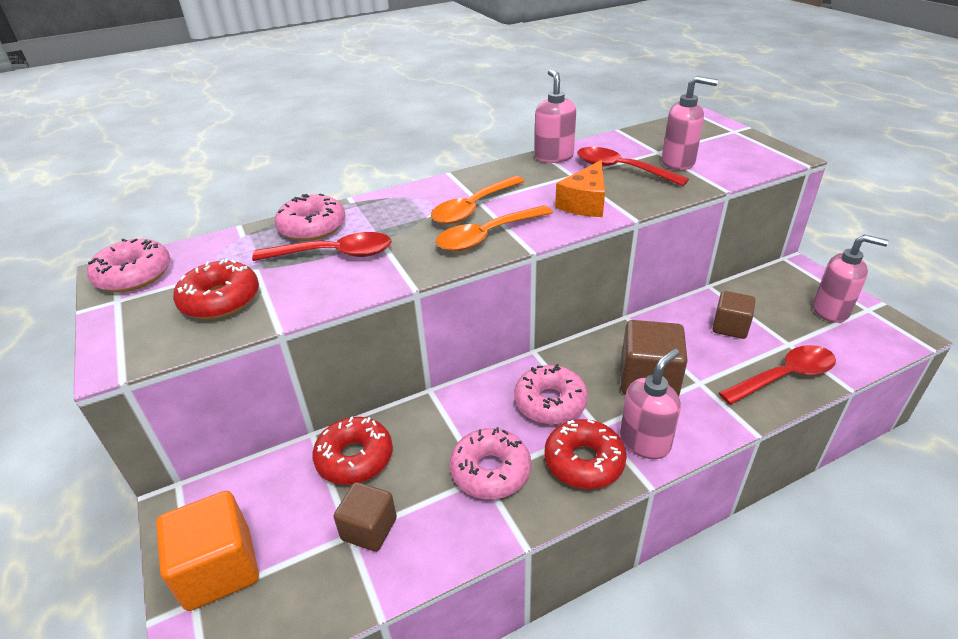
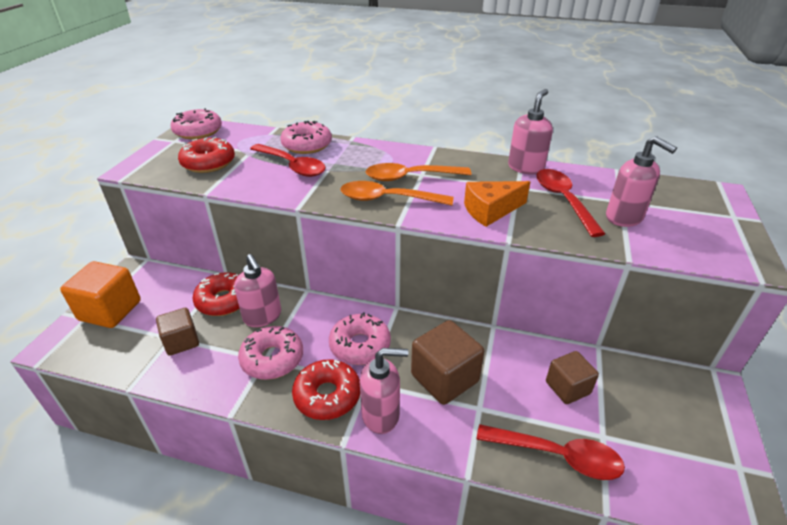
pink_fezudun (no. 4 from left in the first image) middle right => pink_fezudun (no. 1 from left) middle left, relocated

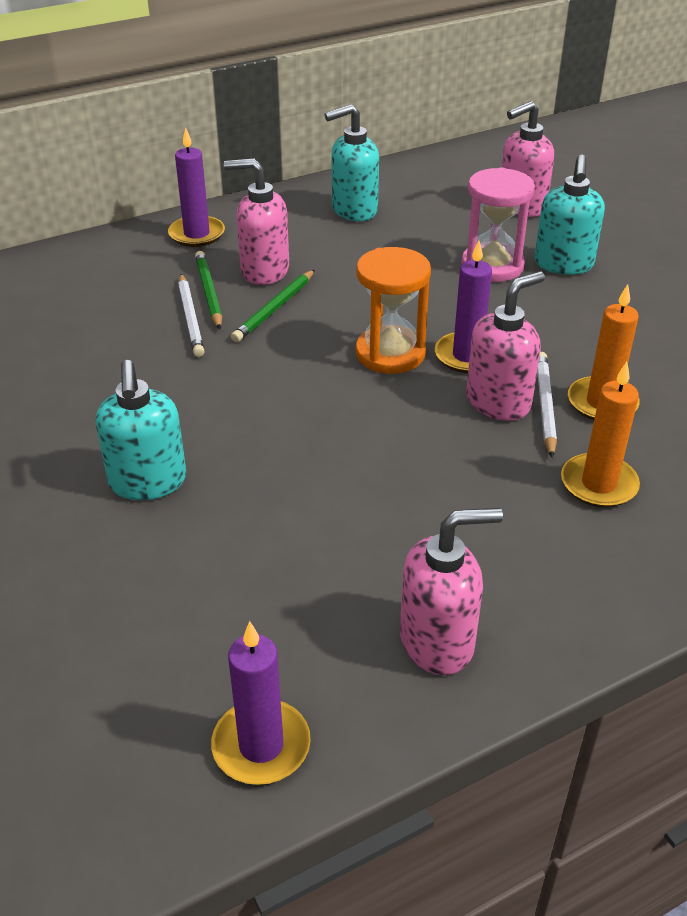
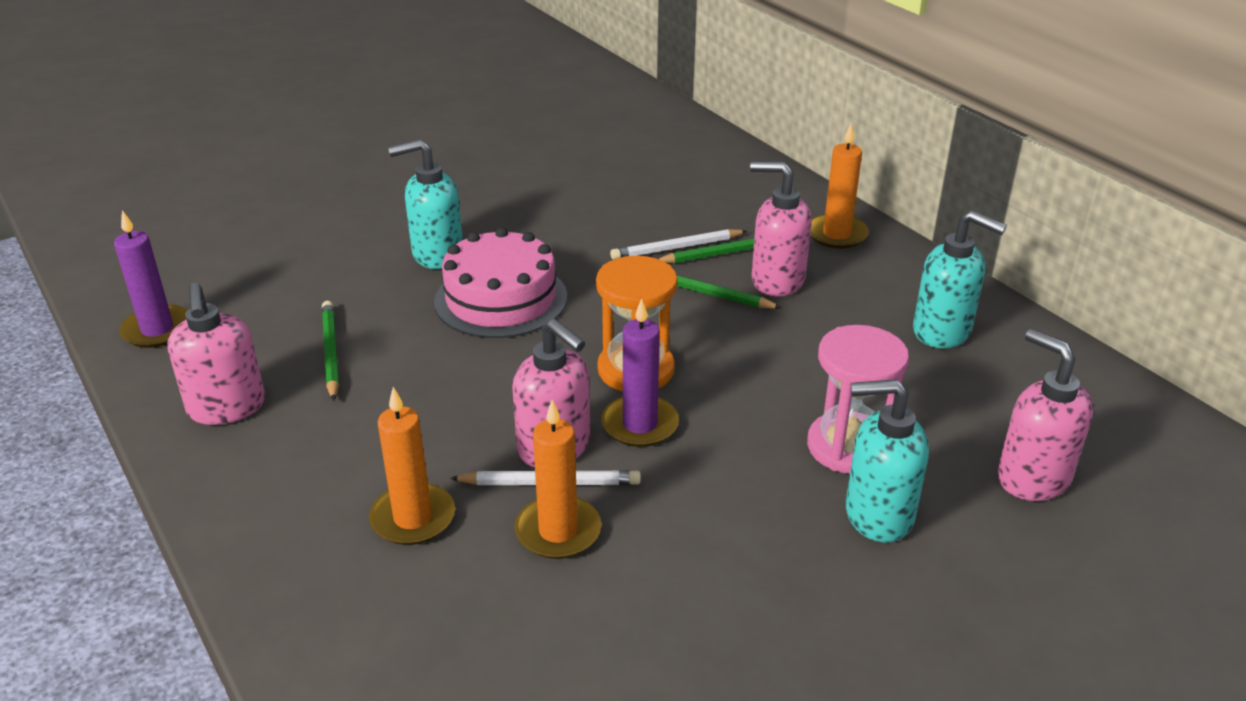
turquoise_fezudun (no. 2 from left in the first image) top centre => turquoise_fezudun (no. 3 from left) middle right, 150 degrees clockwise
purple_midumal (no. 1 from left) top left => orange_midumal (no. 3 from left) top right
pink_fezudun (no. 1 from left in the first image) top centre => pink_fezudun (no. 3 from left) top centre, 75 degrees counterclockwise
nothing => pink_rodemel centre
nothing => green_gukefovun (no. 1 from left) middle left

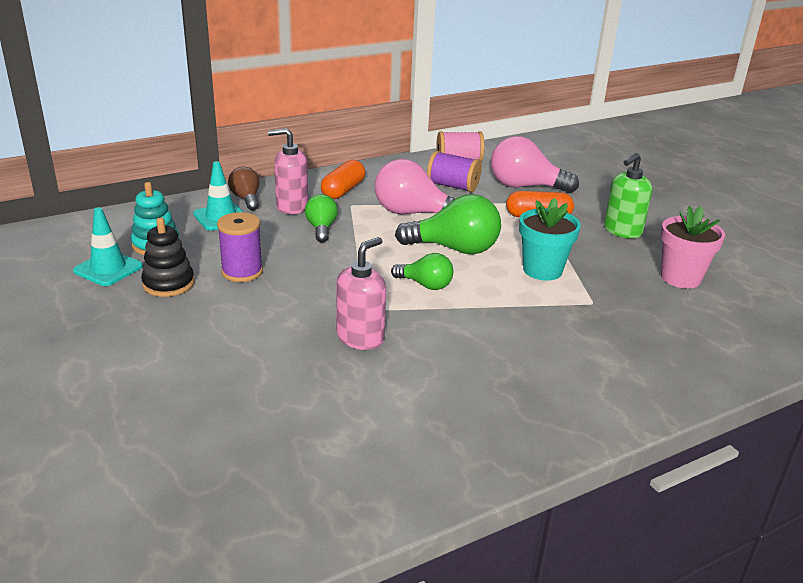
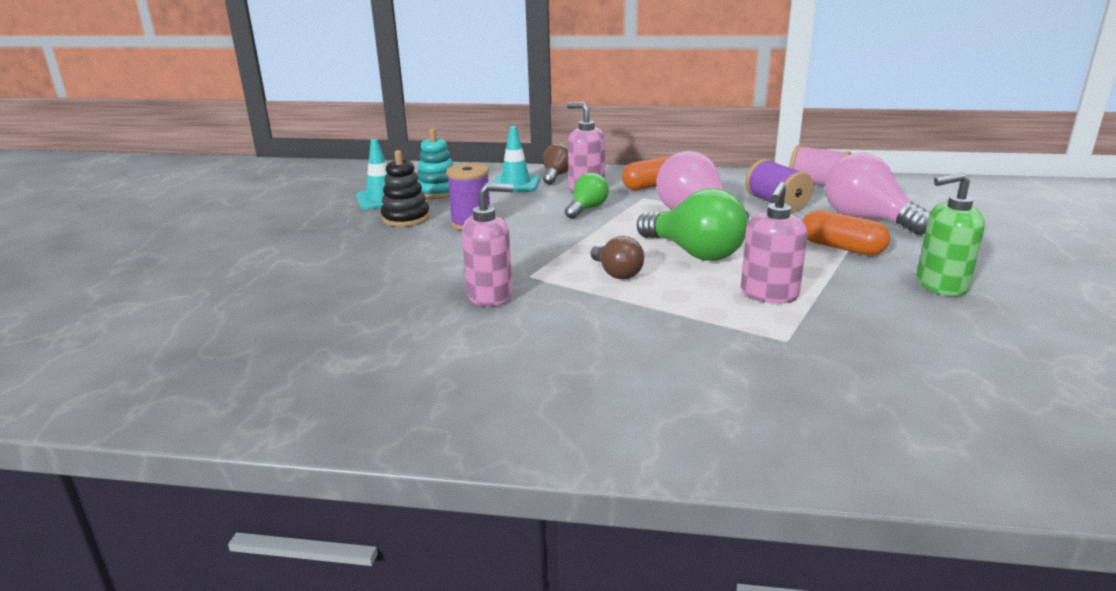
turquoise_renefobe middle right => pink_fezudun (no. 3 from left) middle right
pink_renefobe middle right => nothing
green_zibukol (no. 2 from left) centre => brown_zibukol (no. 2 from left) centre

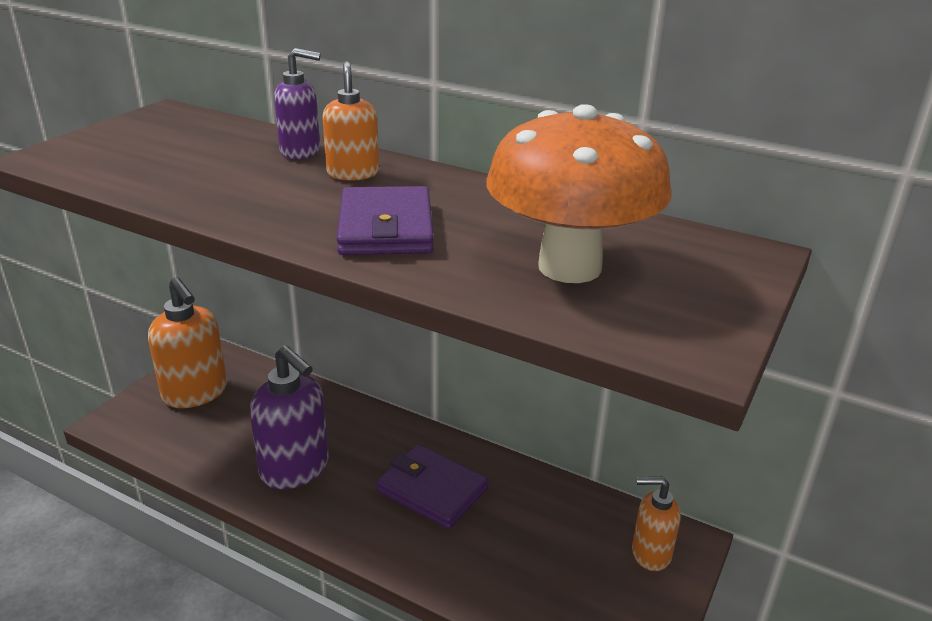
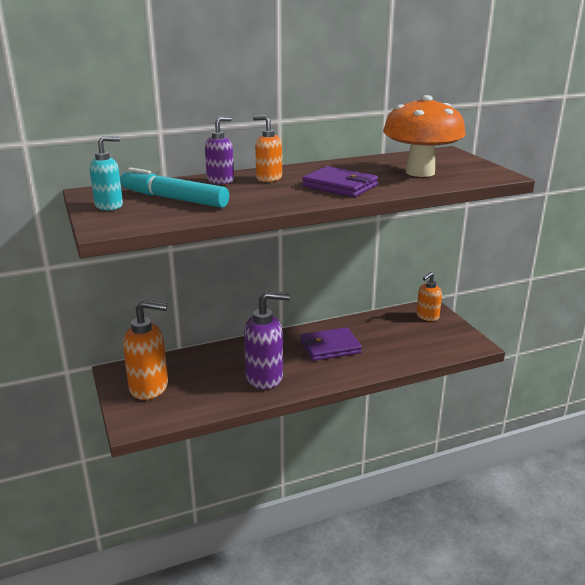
nothing => turquoise_fezudun top left
nothing => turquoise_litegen top left

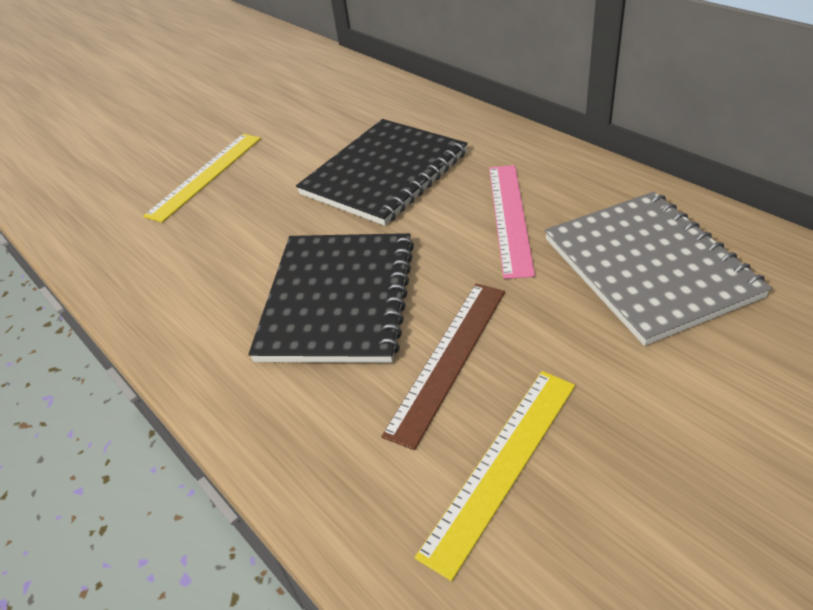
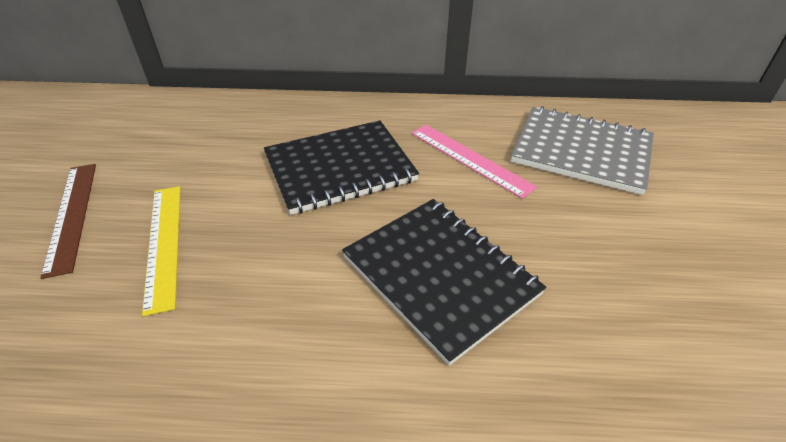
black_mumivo (no. 2 from left in the first image) top centre => black_mumivo (no. 1 from left) centre, 75 degrees clockwise
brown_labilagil centre => brown_labilagil middle left, relocated
yellow_labilagil (no. 2 from left) bottom centre => nothing

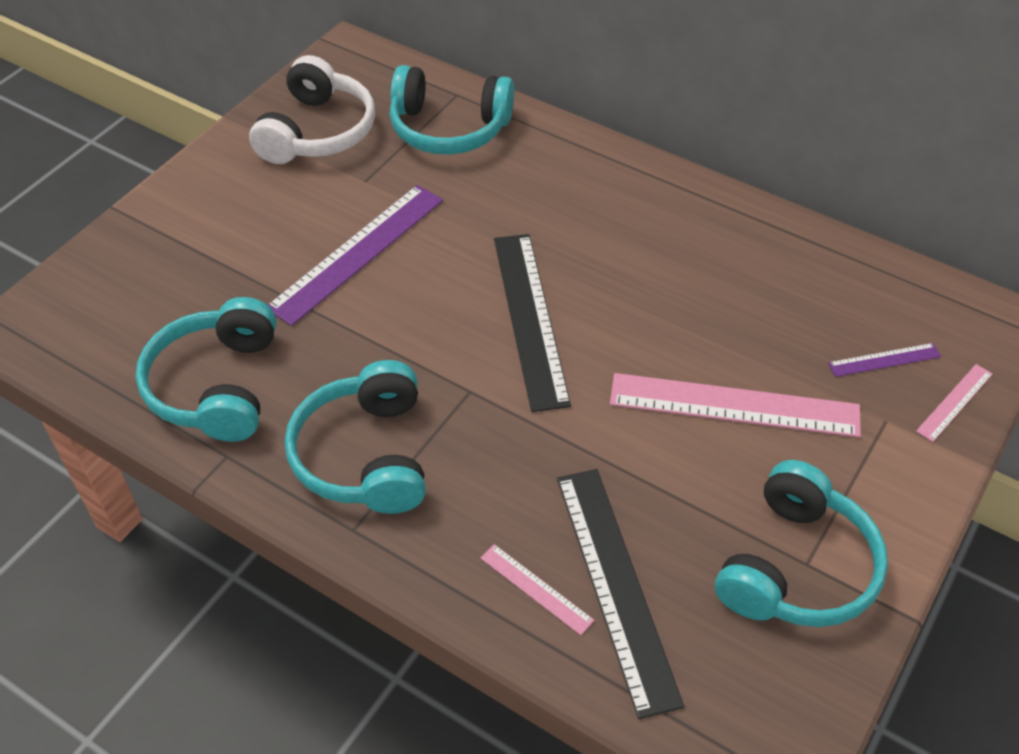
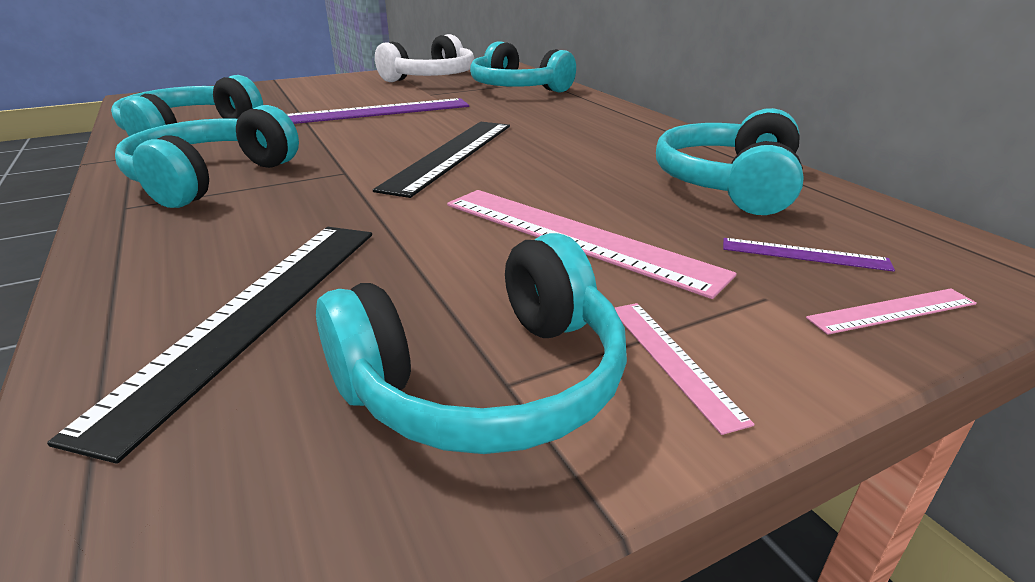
pink_labilagil (no. 1 from left in the first image) bottom centre => pink_labilagil (no. 2 from left) centre, relocated
nothing => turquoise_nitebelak (no. 5 from left) top right

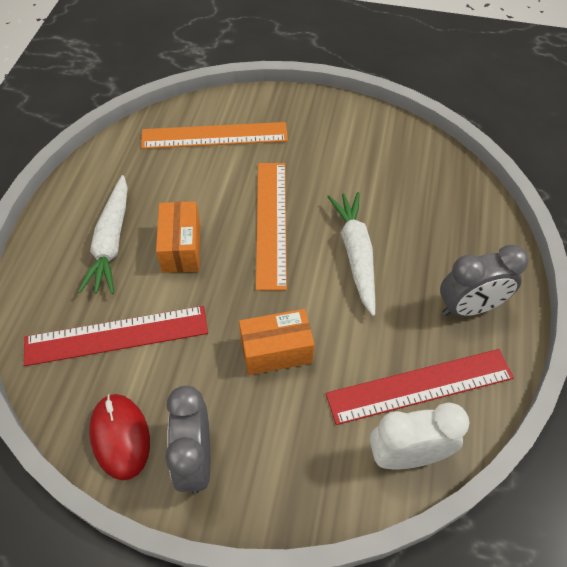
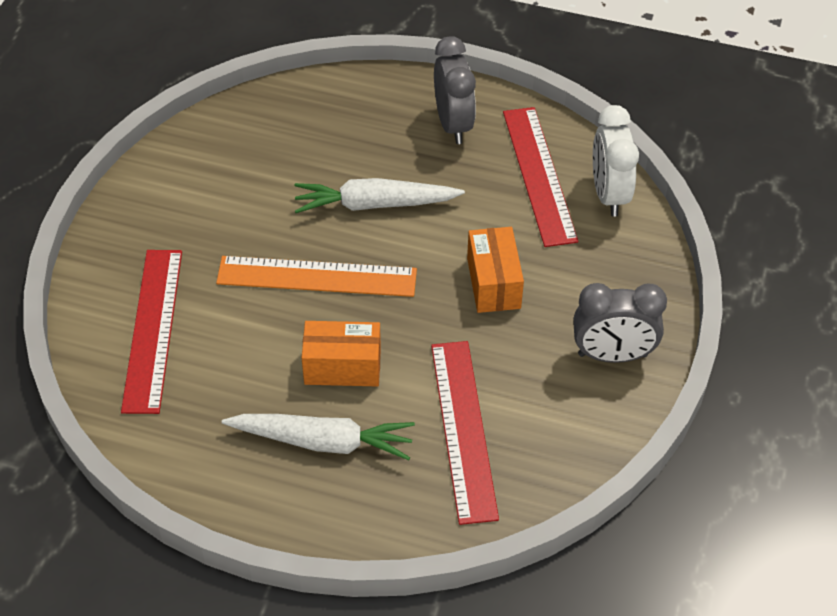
orange_labilagil (no. 1 from left) top centre => red_labilagil (no. 1 from left) middle left
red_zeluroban bottom left => nothing

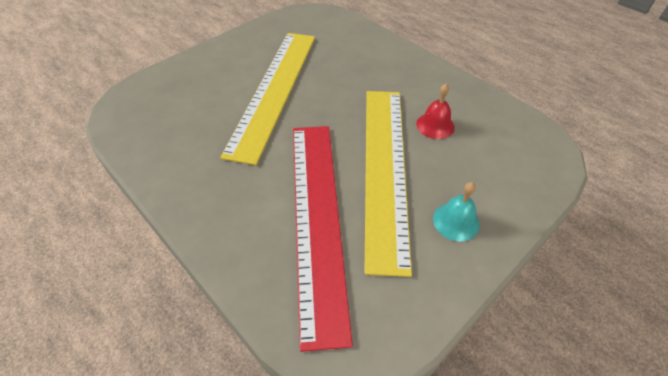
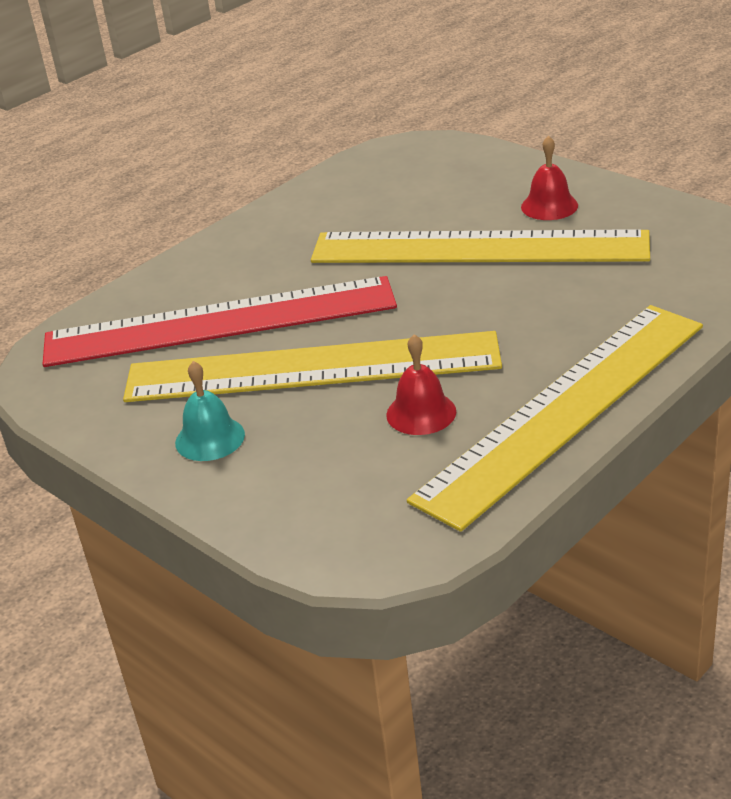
nothing => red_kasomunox (no. 2 from left) top right
nothing => yellow_labilagil (no. 3 from left) middle right

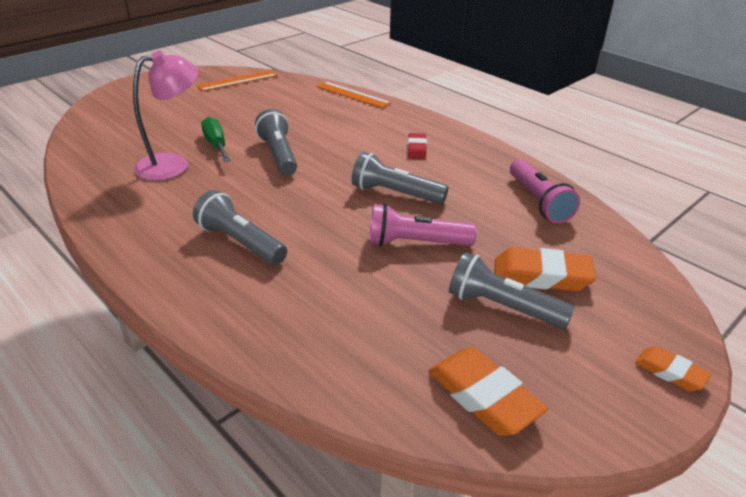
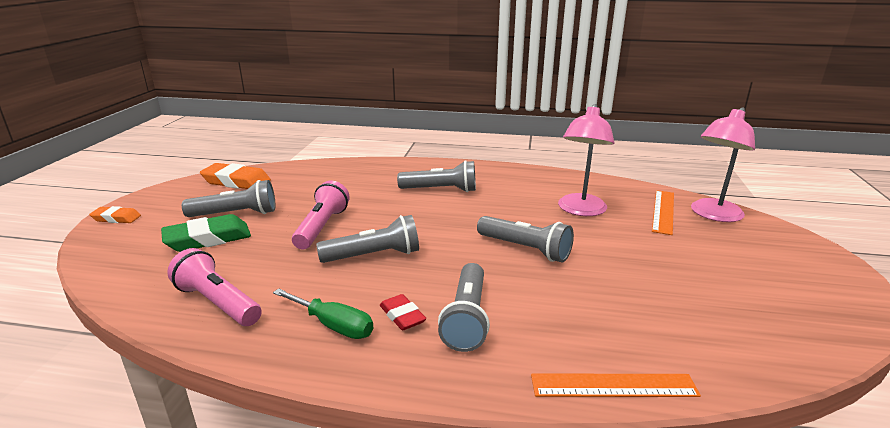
orange_labilagil (no. 1 from left in the first image) top left => orange_labilagil (no. 2 from left) middle right, relocated
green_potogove top left => green_potogove bottom centre, relocated
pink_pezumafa (no. 1 from left in the first image) centre => pink_pezumafa (no. 2 from left) centre, 45 degrees counterclockwise
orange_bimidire (no. 2 from left) middle right => green_bimidire middle left
nothing => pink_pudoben (no. 2 from left) middle right
nothing => grey_pezumafa (no. 4 from left) bottom centre

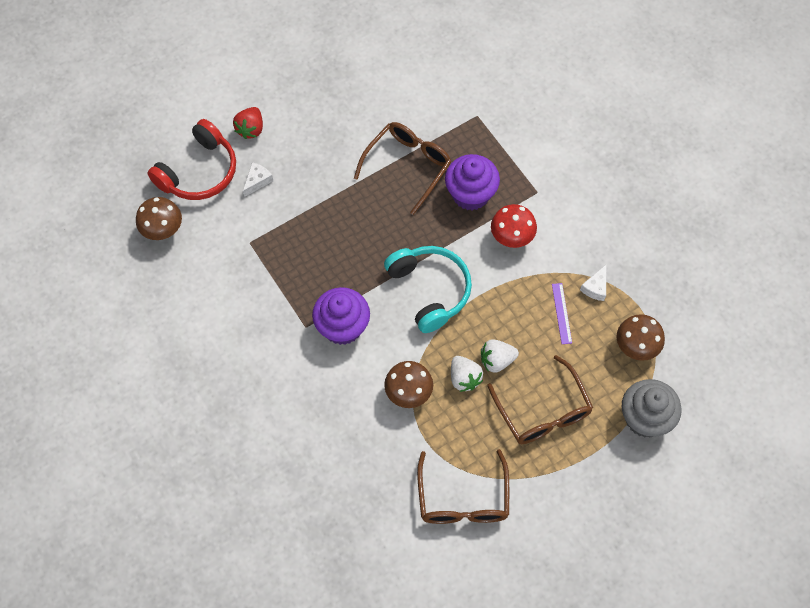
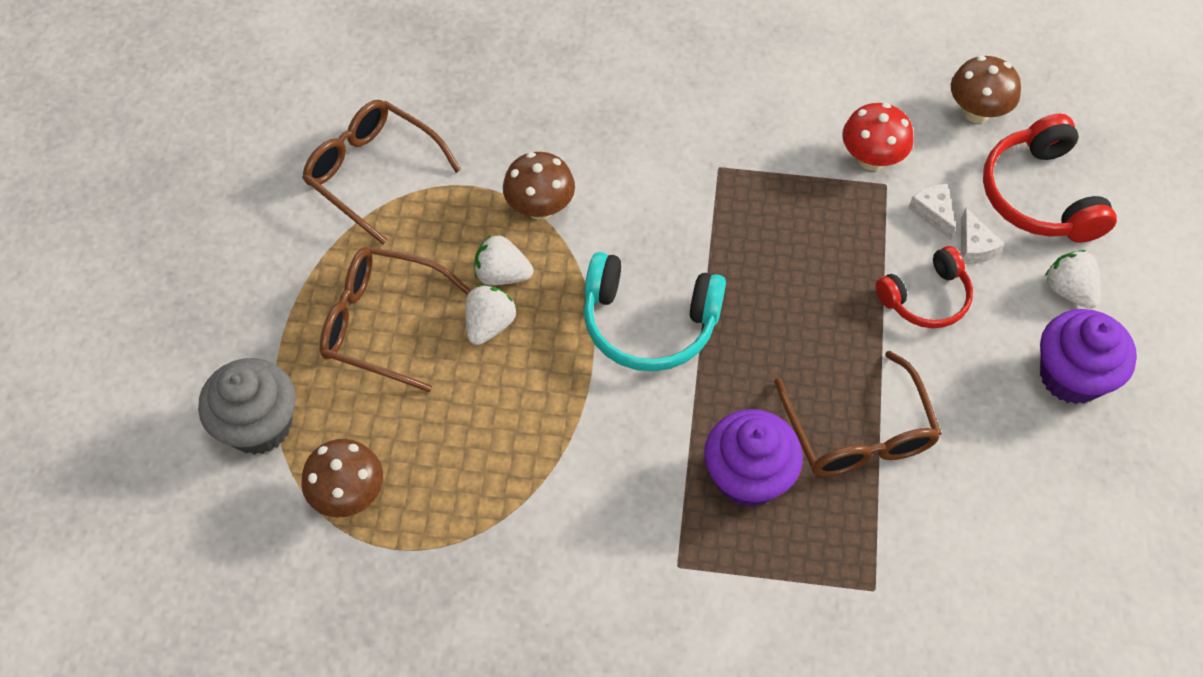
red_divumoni top left => white_divumoni (no. 3 from left) middle right
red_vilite centre => red_vilite top right, relocated
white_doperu (no. 2 from left in the first image) middle right => white_doperu (no. 1 from left) top right, relocated
purple_labilagil middle right => nothing
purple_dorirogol (no. 1 from left in the first image) centre => purple_dorirogol (no. 2 from left) middle right, relocated
nothing => red_nitebelak (no. 1 from left) middle right

